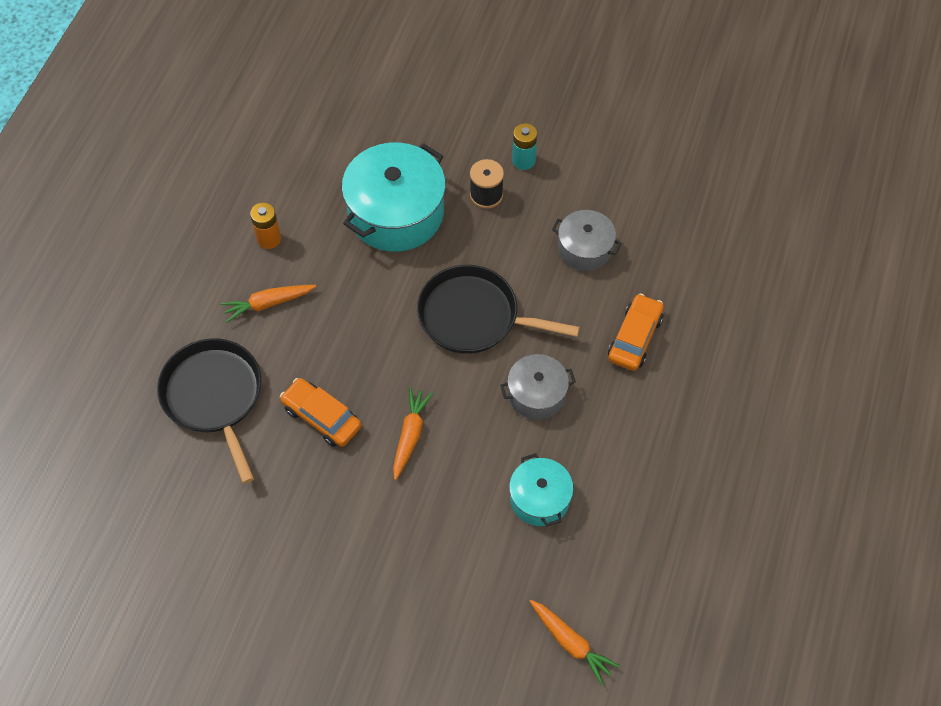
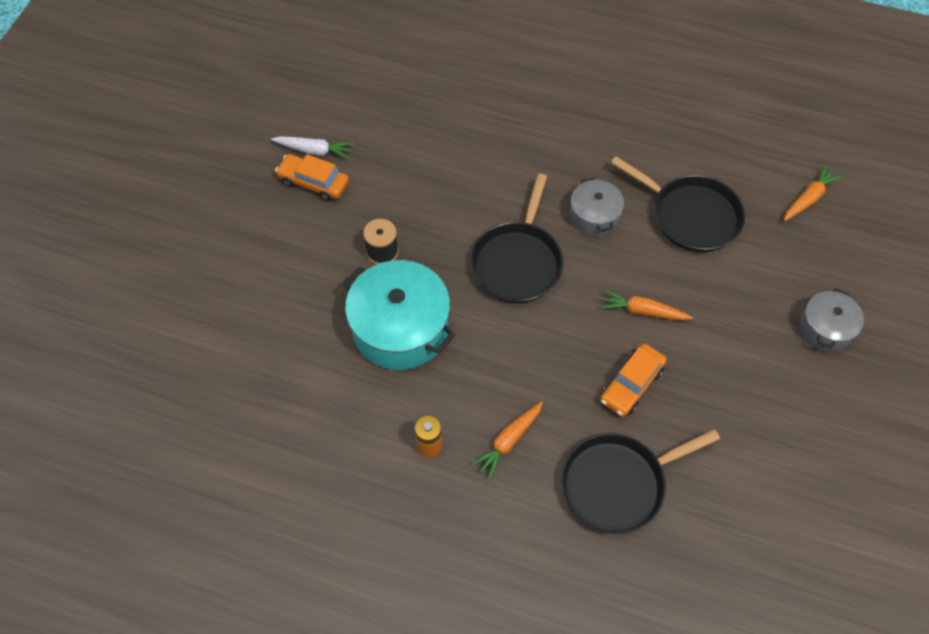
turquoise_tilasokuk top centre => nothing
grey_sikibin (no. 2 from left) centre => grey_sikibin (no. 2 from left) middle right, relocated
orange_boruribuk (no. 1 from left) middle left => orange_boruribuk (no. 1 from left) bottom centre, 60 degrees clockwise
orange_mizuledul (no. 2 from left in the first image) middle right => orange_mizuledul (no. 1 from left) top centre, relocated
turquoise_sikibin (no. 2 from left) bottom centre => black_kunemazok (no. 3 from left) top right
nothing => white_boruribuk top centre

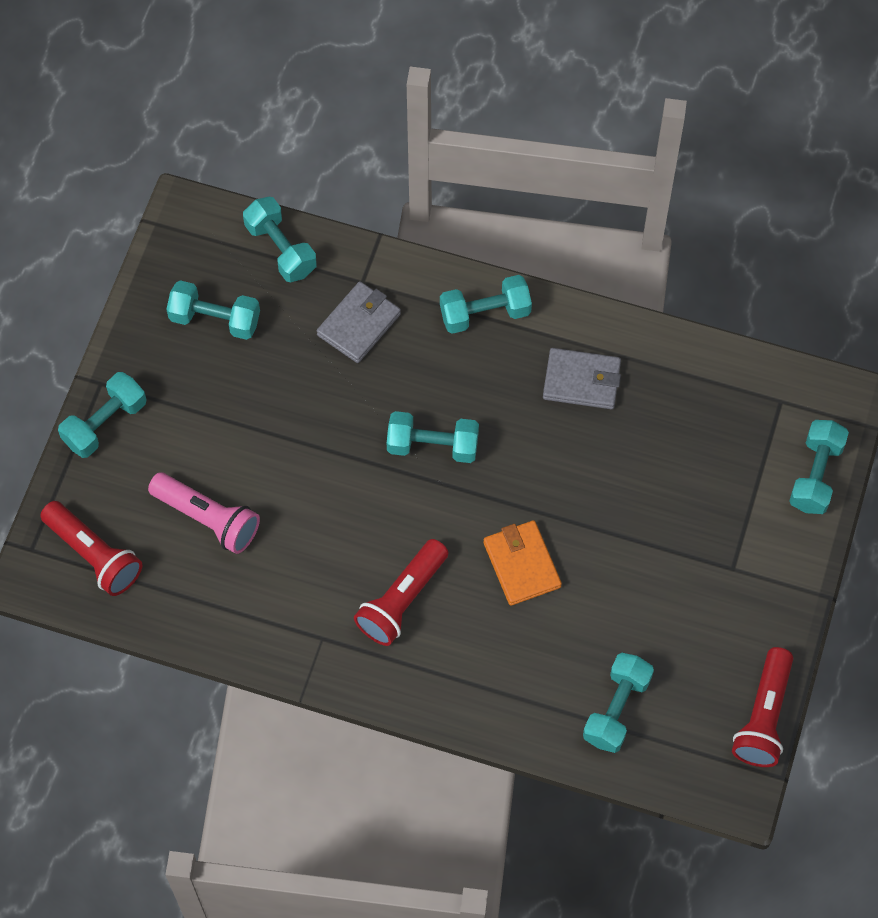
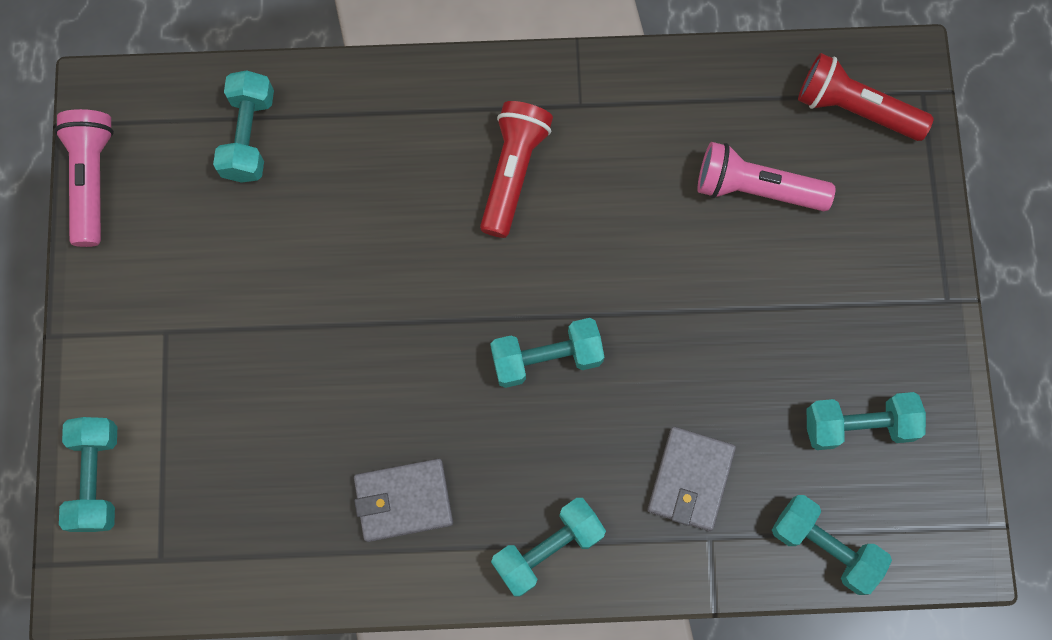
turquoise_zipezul (no. 1 from left) middle left => nothing
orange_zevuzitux centre => nothing
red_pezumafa (no. 3 from left) bottom right => pink_pezumafa (no. 1 from left) top left

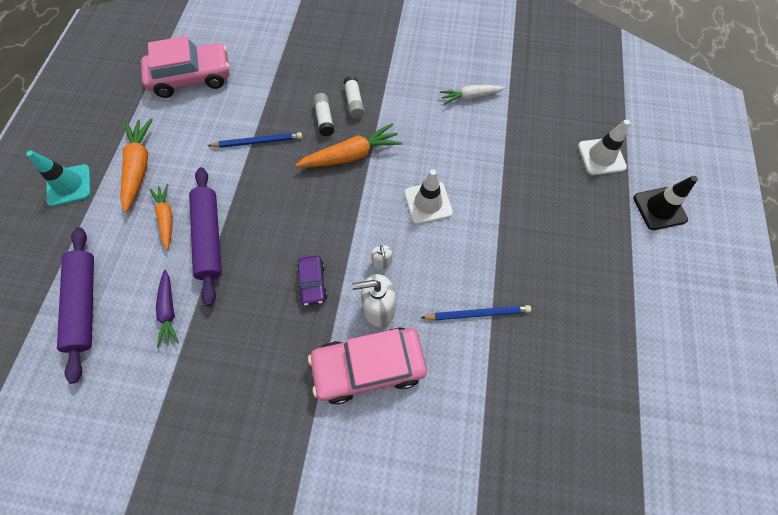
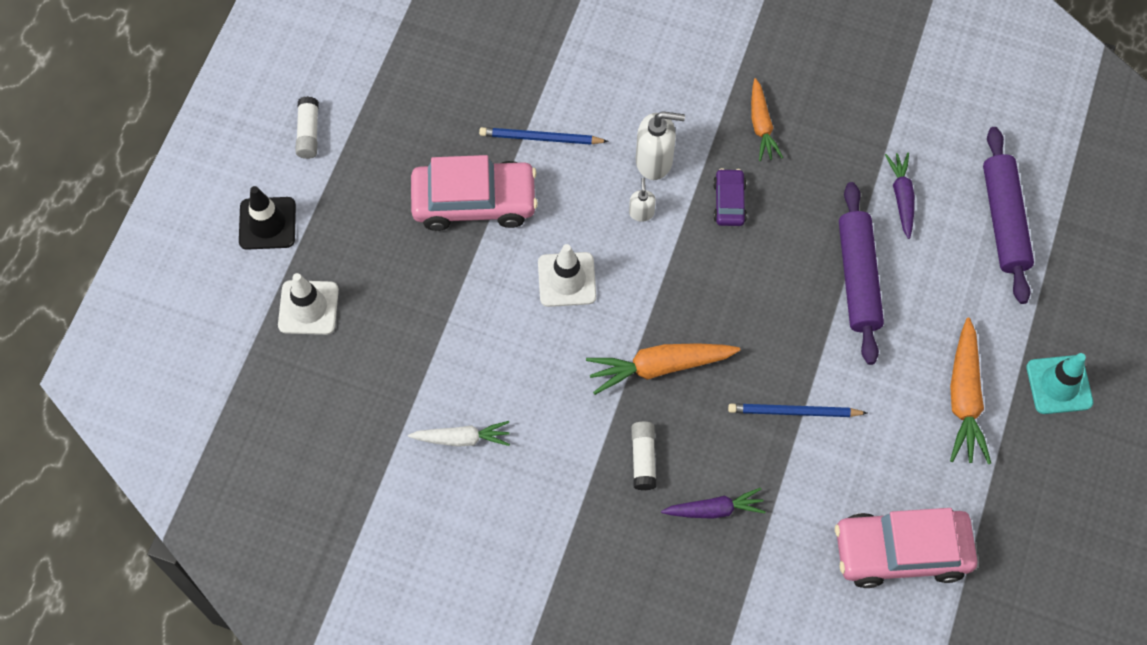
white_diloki (no. 1 from left) top centre => white_diloki (no. 1 from left) top left, relocated
orange_boruribuk (no. 2 from left) middle left => orange_boruribuk (no. 2 from left) top right, relocated
pink_mizuledul (no. 2 from left in the first image) bottom centre => pink_mizuledul (no. 1 from left) top centre, relocated
nothing => purple_boruribuk (no. 1 from left) bottom centre

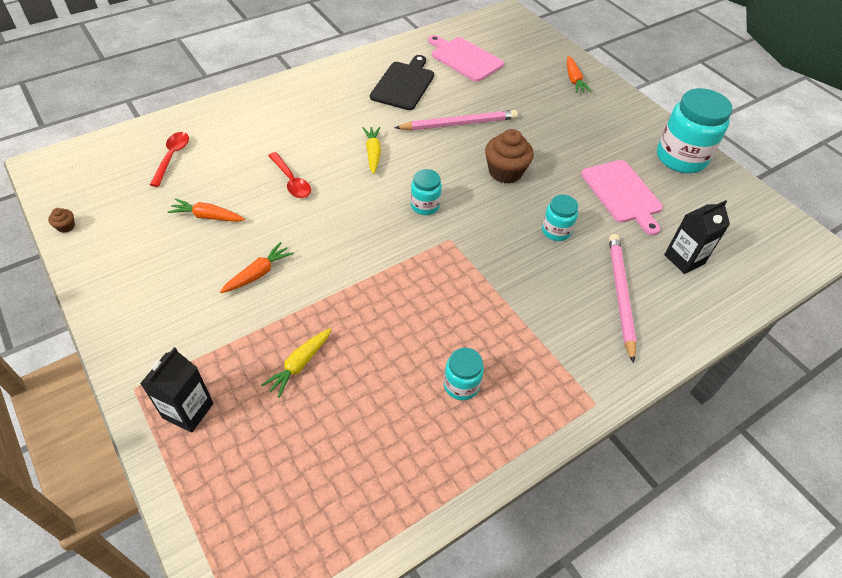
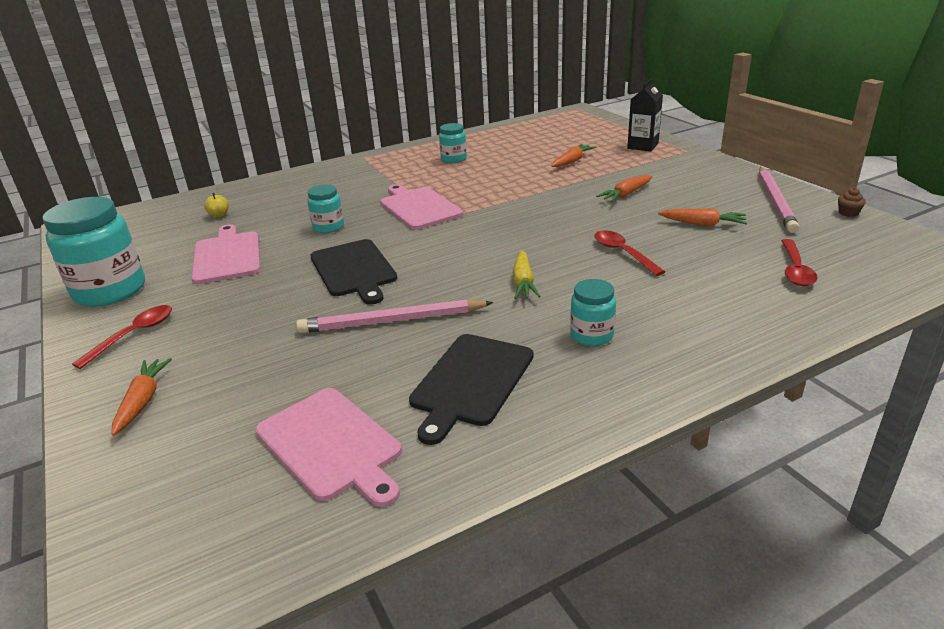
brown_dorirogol (no. 2 from left) top centre => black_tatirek (no. 1 from left) centre
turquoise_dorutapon (no. 1 from left in the first image) top centre => turquoise_dorutapon (no. 4 from left) centre, relocated
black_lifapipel (no. 2 from left) middle right => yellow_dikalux top left
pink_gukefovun (no. 2 from left) middle right => pink_gukefovun (no. 2 from left) top right, relocated
yellow_boruribuk (no. 1 from left) centre => orange_boruribuk (no. 2 from left) top centre
nothing => pink_tatirek (no. 3 from left) top centre
nothing => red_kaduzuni (no. 1 from left) middle left

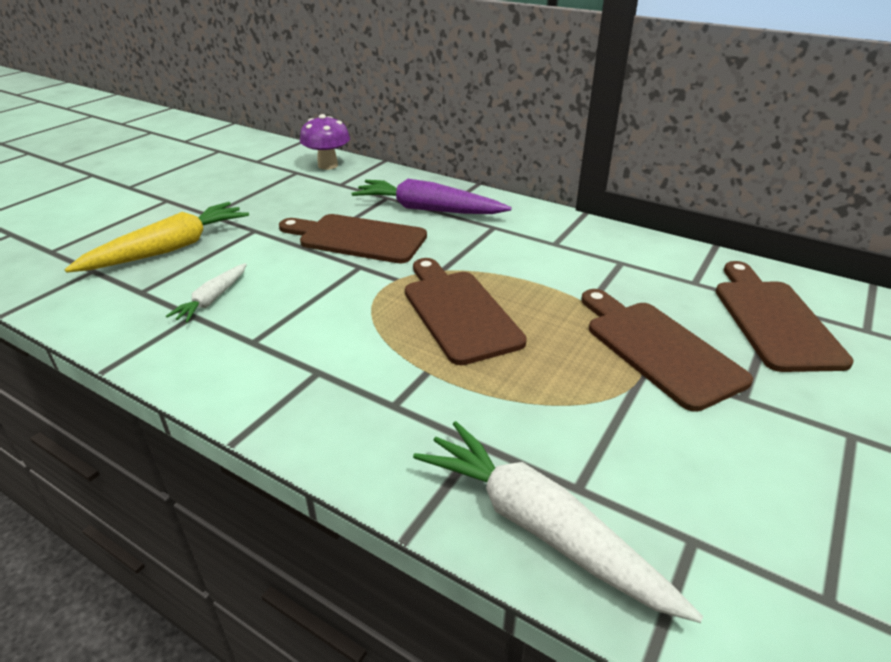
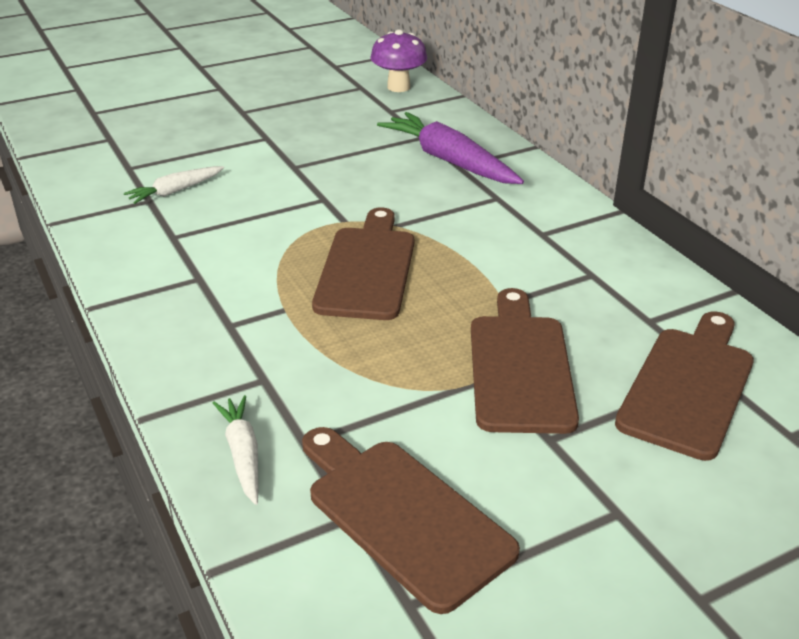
yellow_boruribuk middle left => nothing
brown_tatirek (no. 1 from left in the first image) centre => brown_tatirek (no. 2 from left) bottom centre, relocated
white_boruribuk (no. 2 from left) bottom centre => white_boruribuk (no. 2 from left) bottom left, x0.54

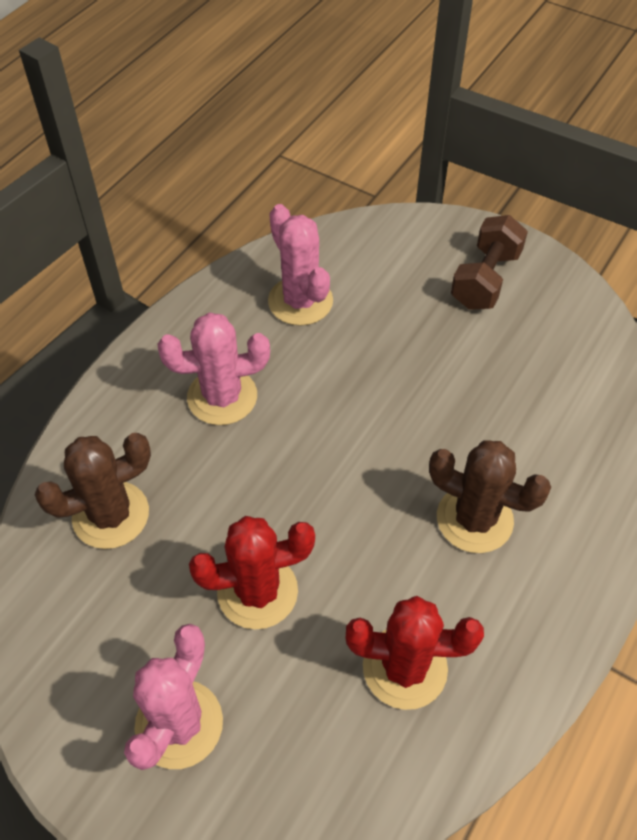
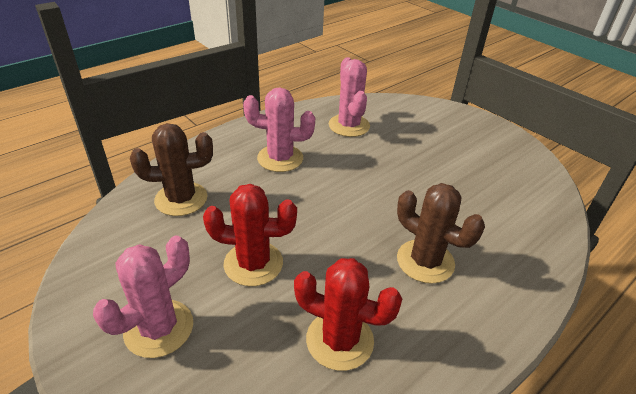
brown_zipezul top right => nothing

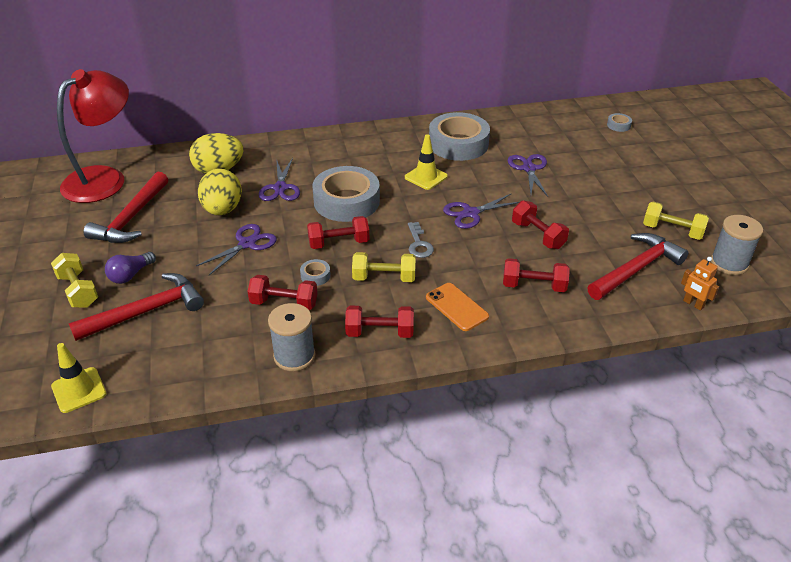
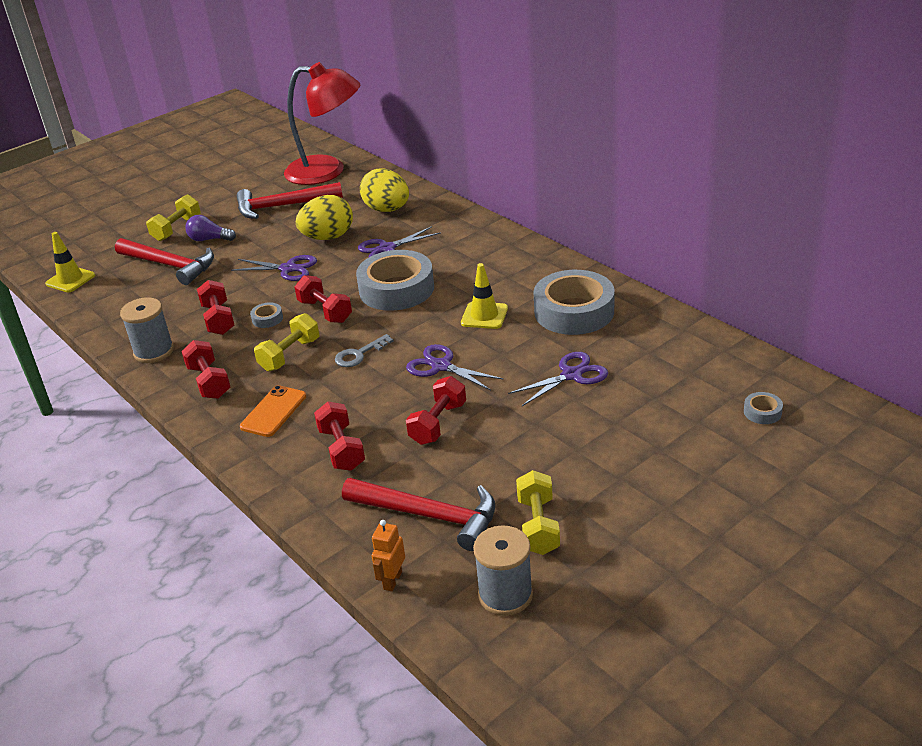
yellow_zipezul (no. 2 from left) centre => yellow_zipezul (no. 2 from left) middle left, 60 degrees clockwise

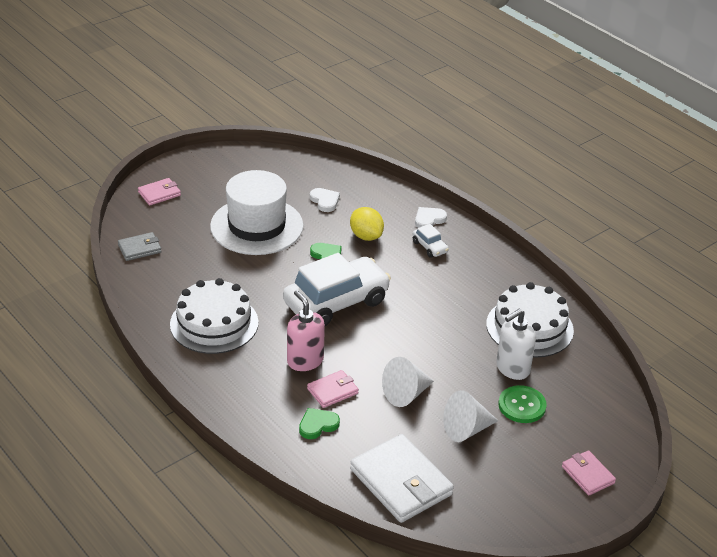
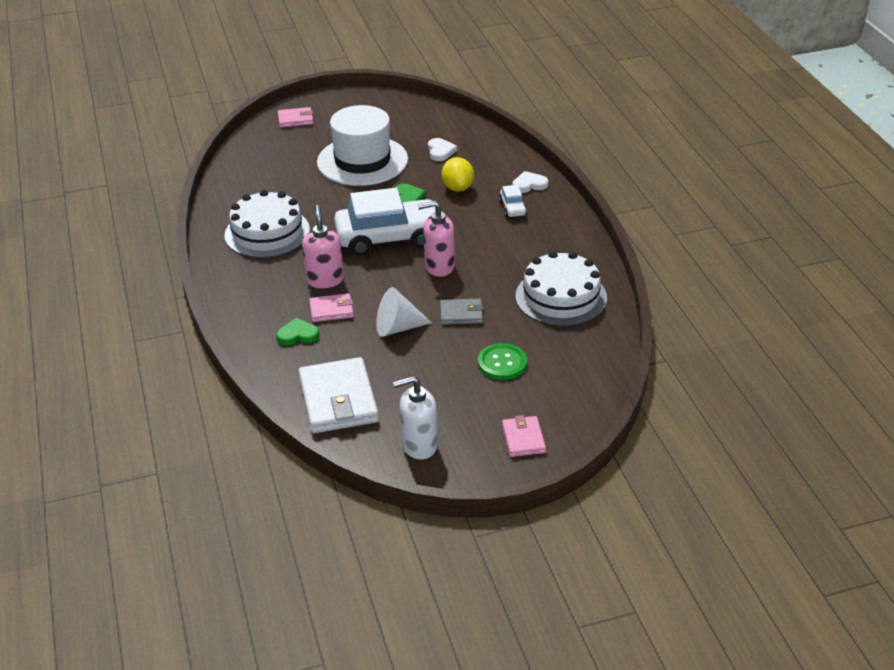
grey_zevuzitux middle left => grey_zevuzitux centre, relocated
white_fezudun middle right => white_fezudun centre, relocated
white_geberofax (no. 2 from left) bottom centre => nothing
nothing => pink_fezudun (no. 2 from left) centre

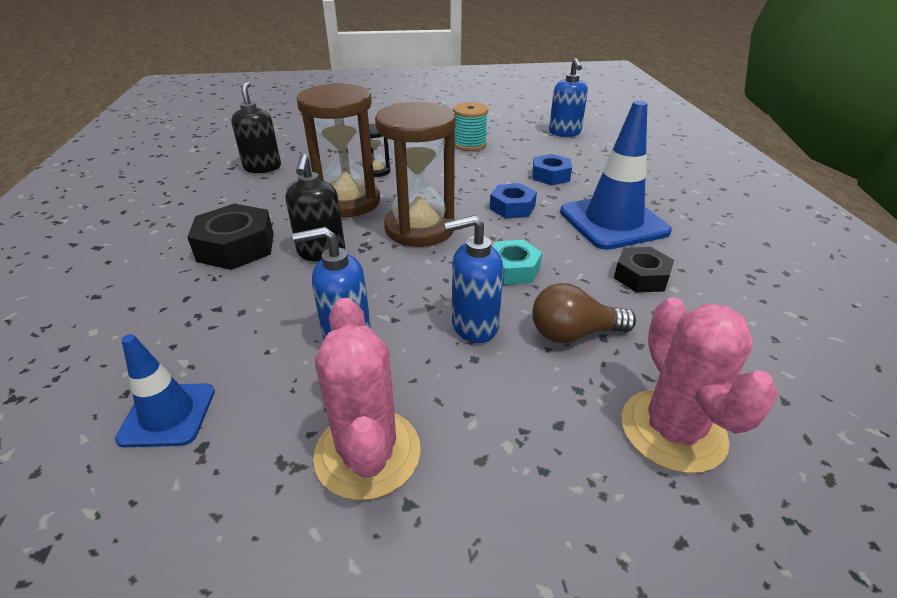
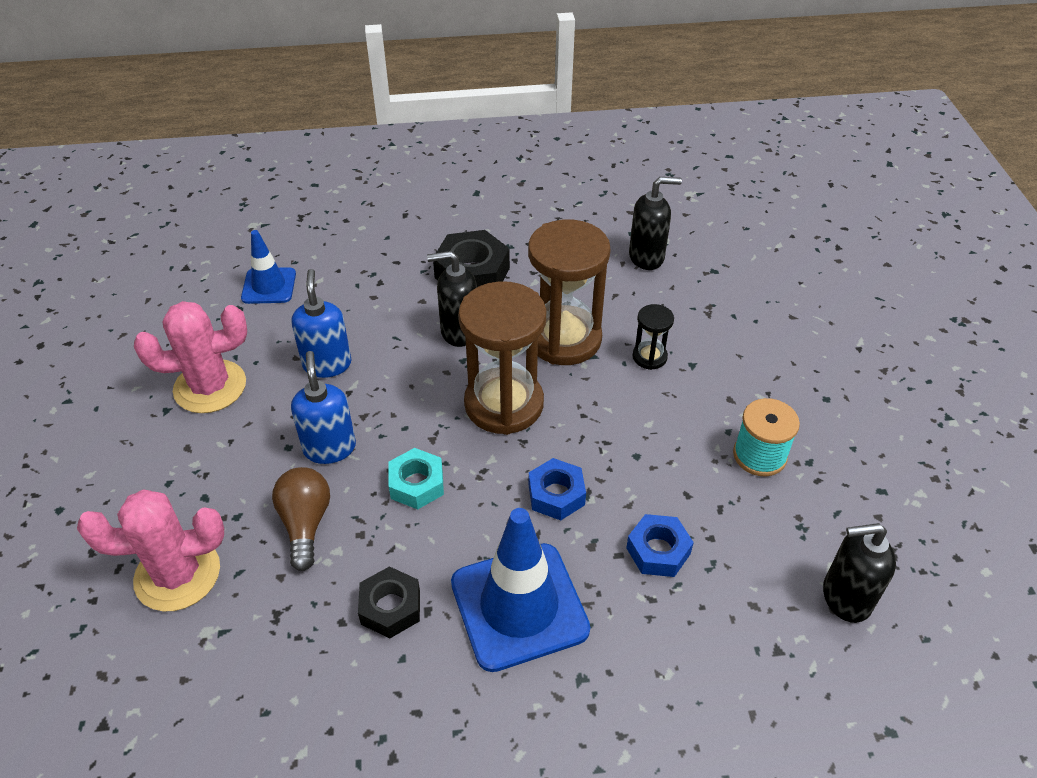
blue_fezudun (no. 3 from left) top centre => black_fezudun (no. 3 from left) bottom right

